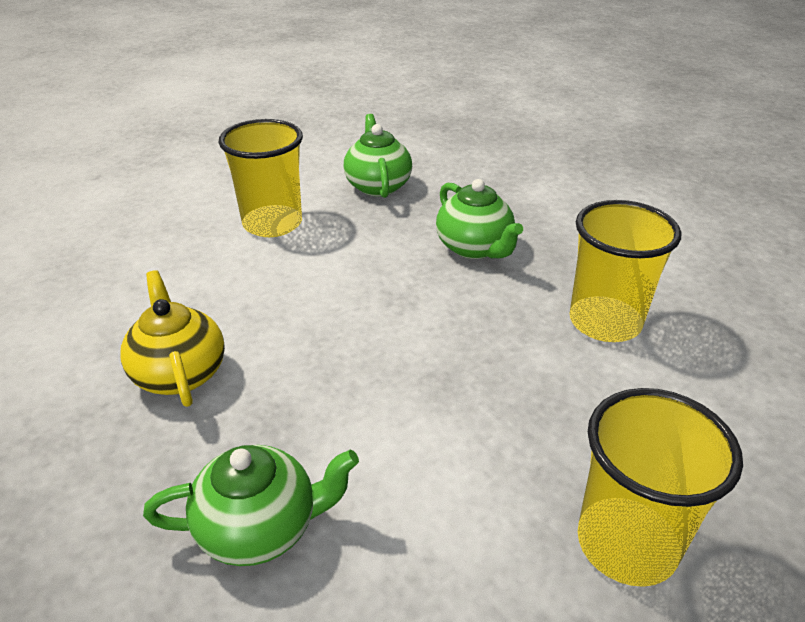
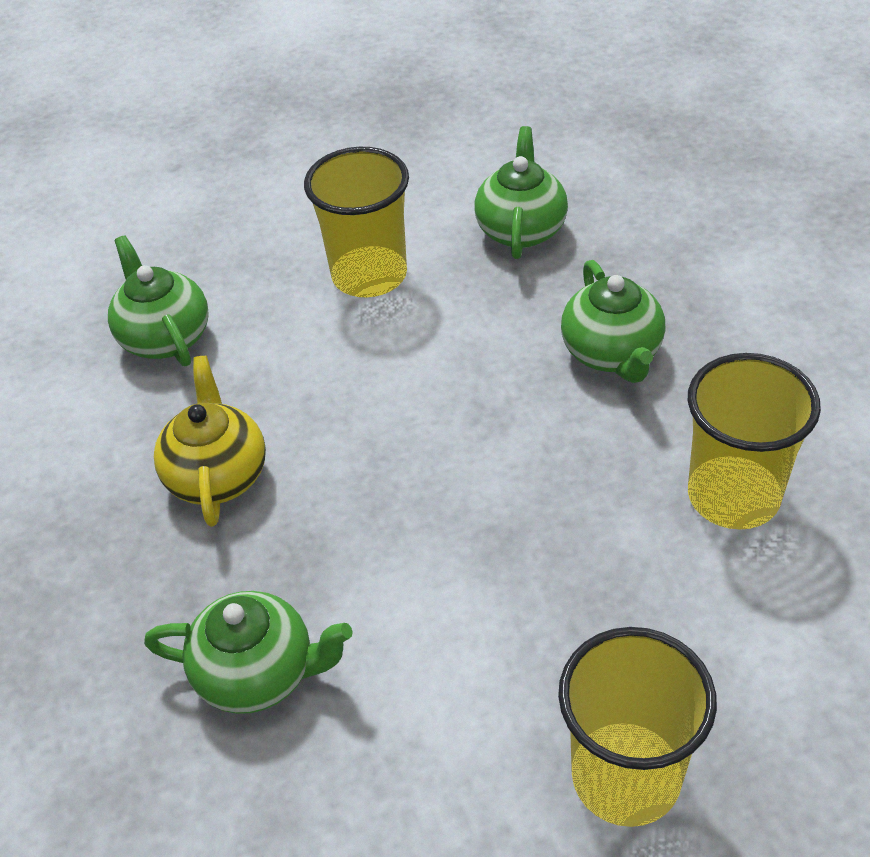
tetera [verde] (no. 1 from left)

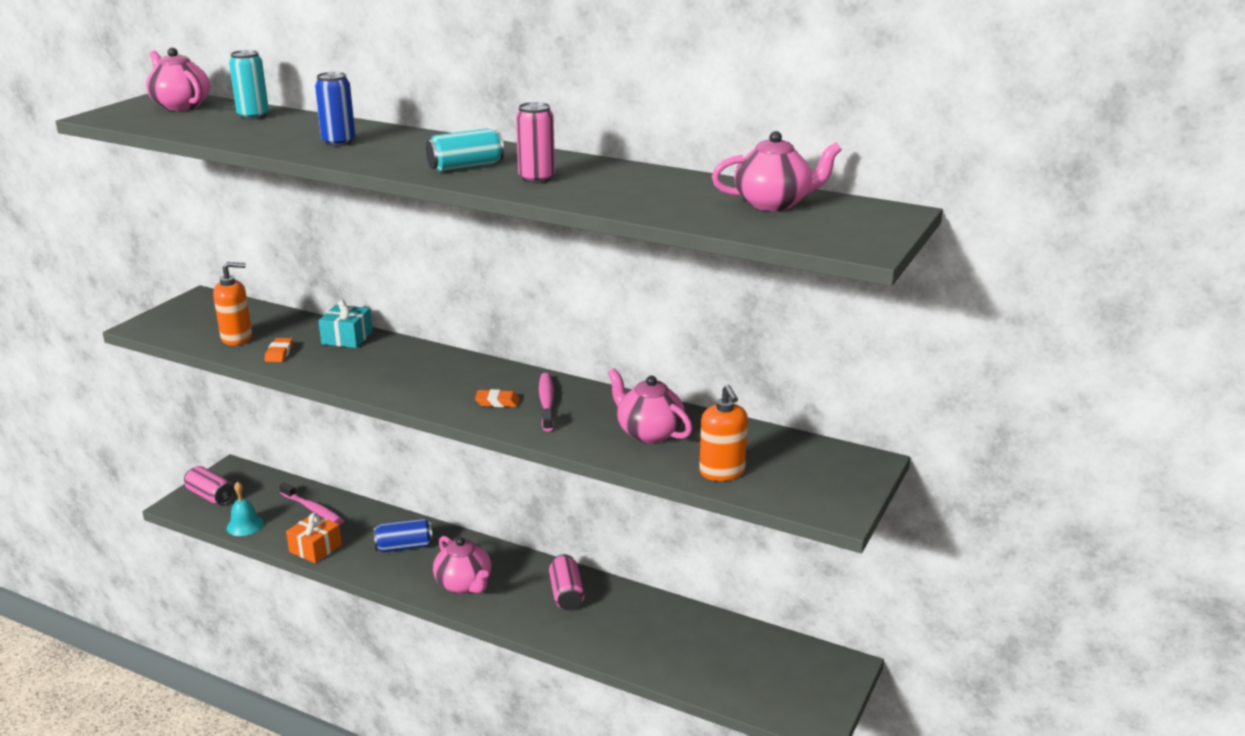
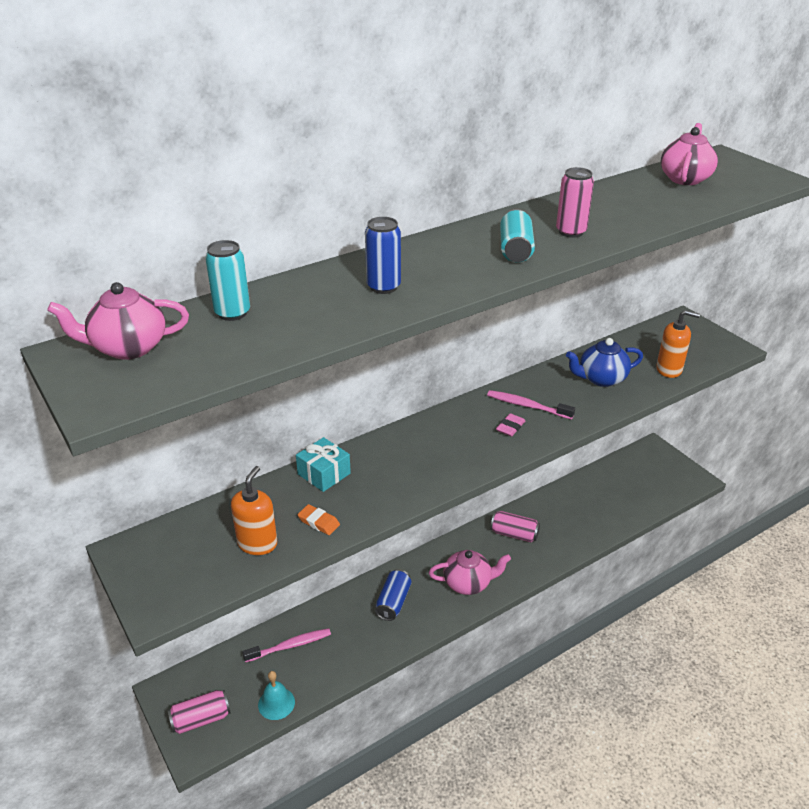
regalo [naranja]
goma de borrar [rosa]
tetera [azul]

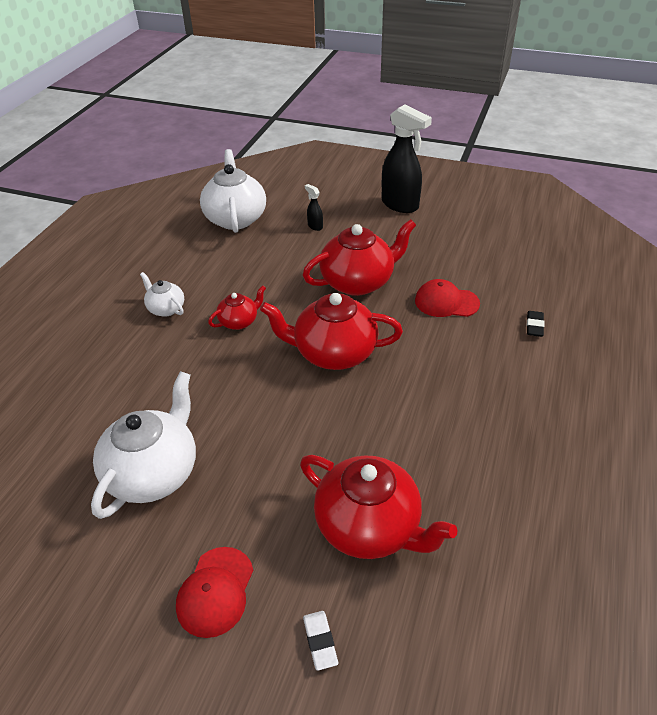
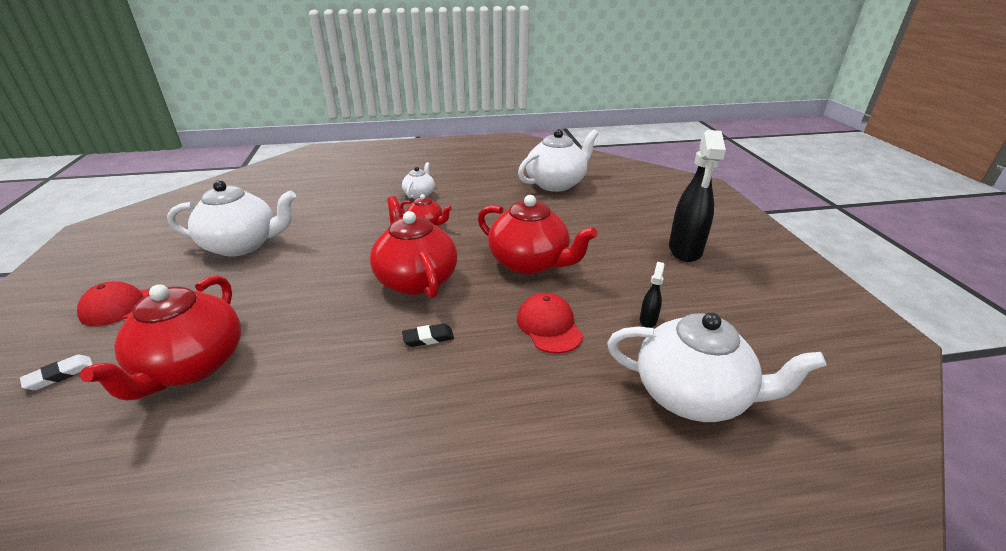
pulverizador [negro] (no. 1 from left)
goma de borrar [negro]
tetera [blanco] (no. 4 from left)

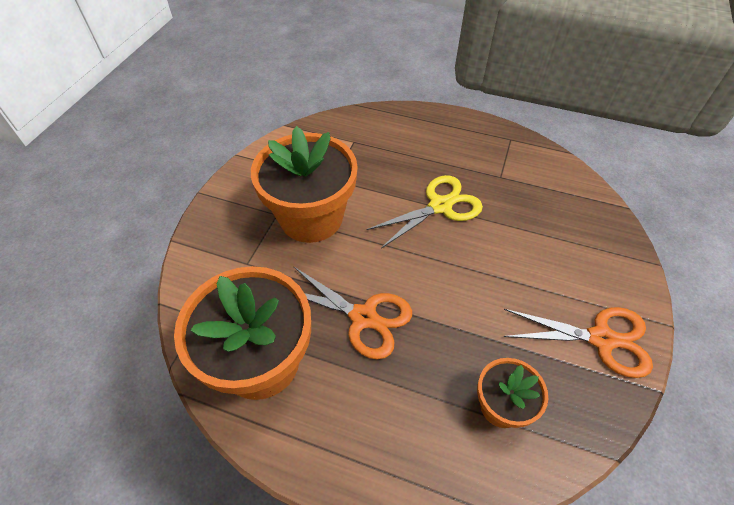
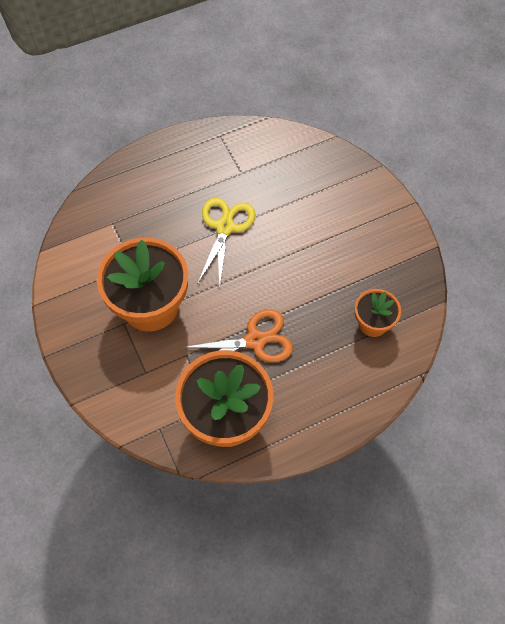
tijeras [naranja] (no. 2 from left in the first image)

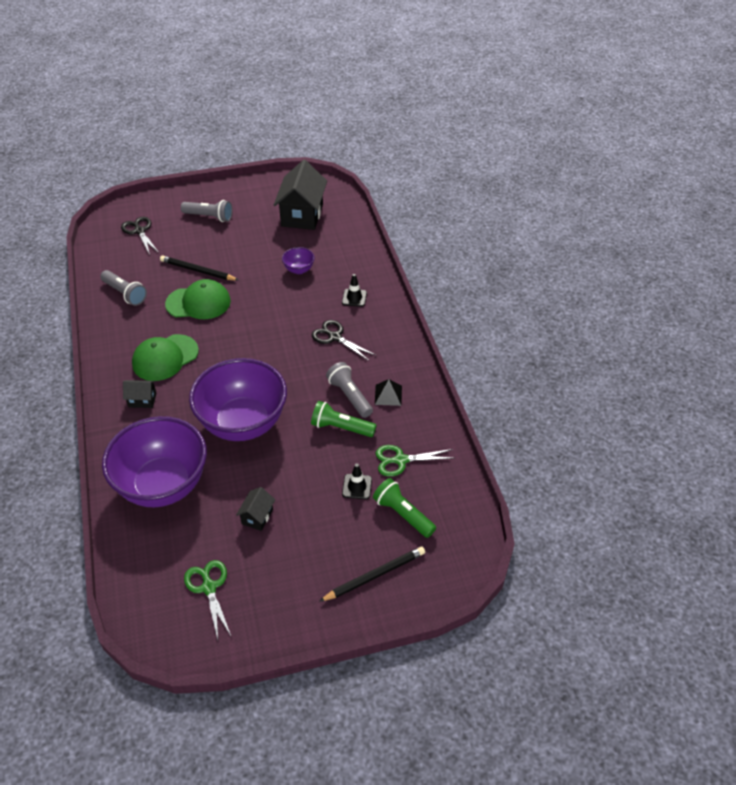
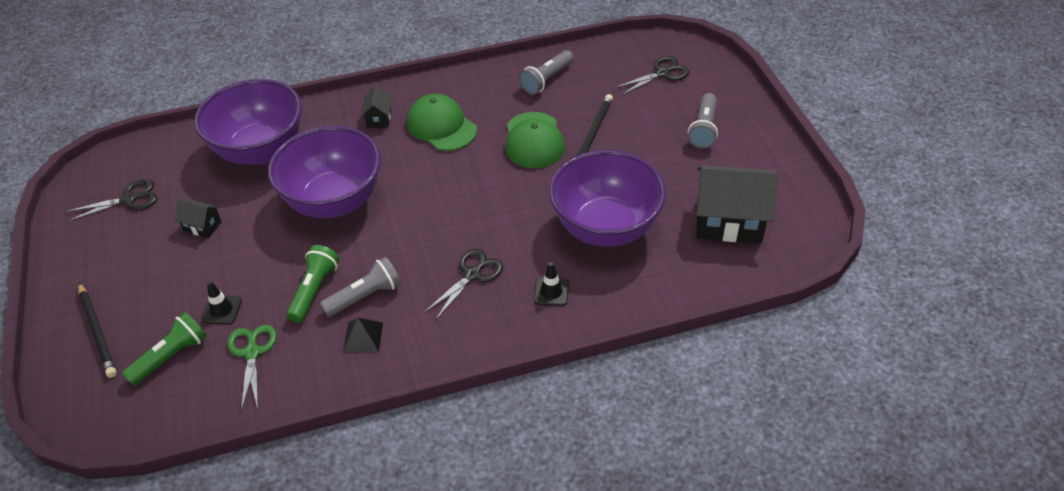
tijeras [negro] (no. 1 from left)
cuenco [morado] (no. 3 from left)

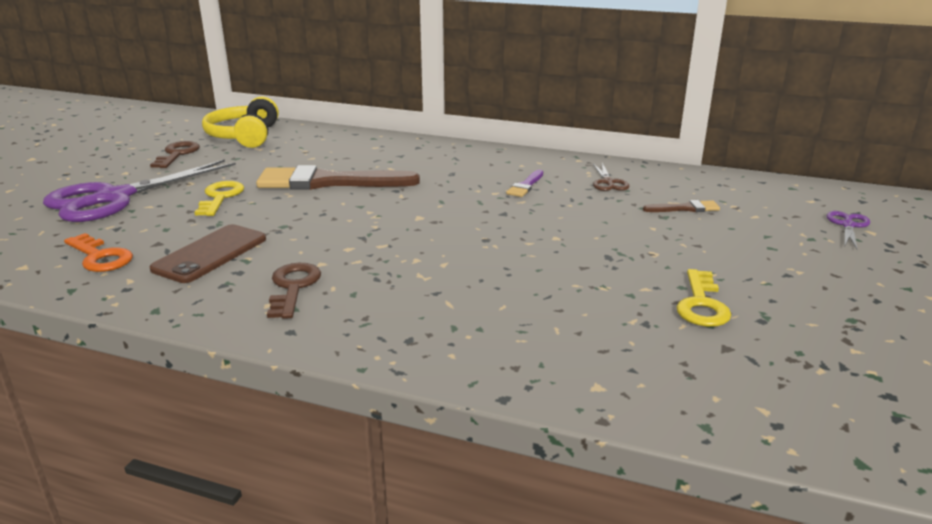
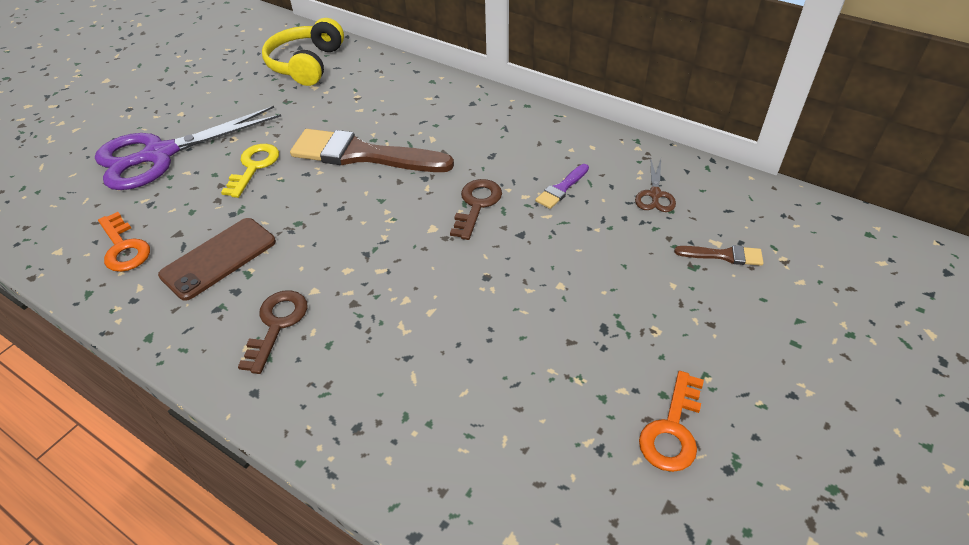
llave [marrón] (no. 2 from left)
llave [naranja] (no. 2 from left)
tijeras [morado] (no. 2 from left in the first image)

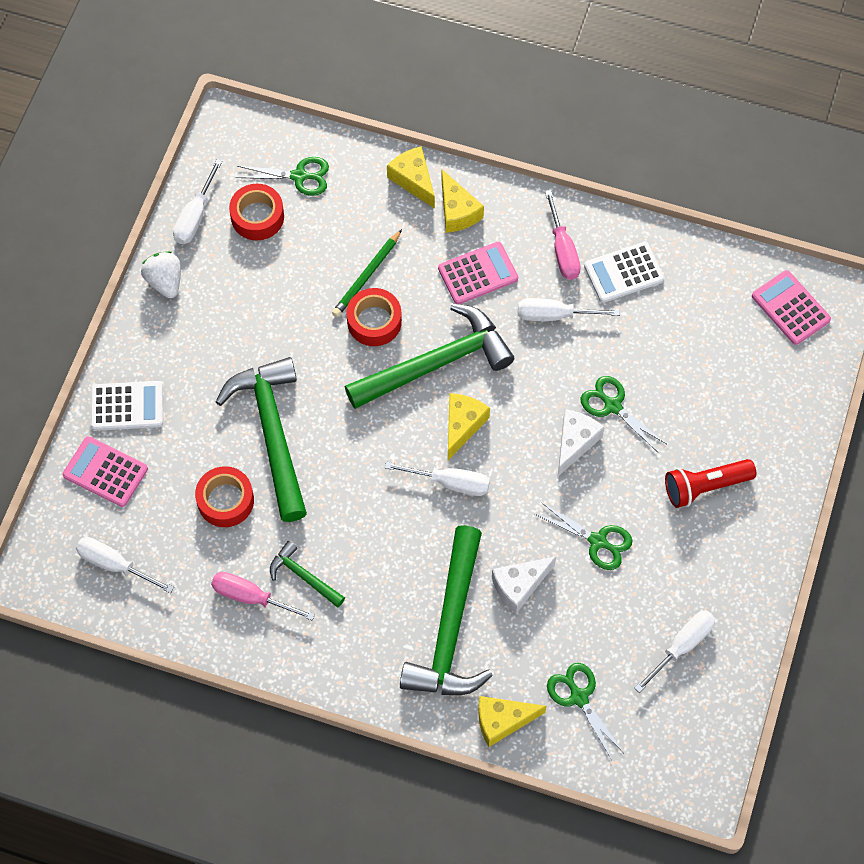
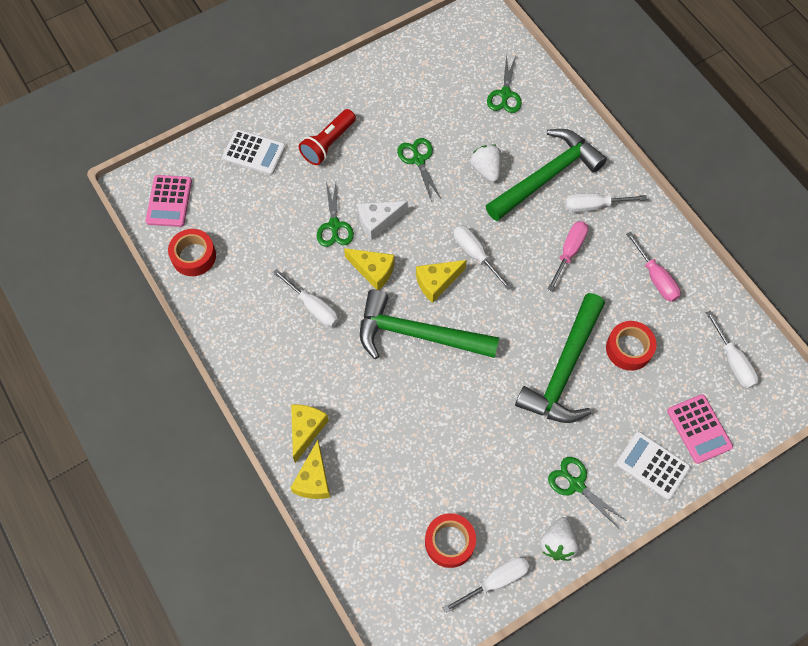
tijeras [verde] (no. 4 from left)
martillo [verde] (no. 2 from left in the first image)
lápiz [verde]
cinta adhesiva [rojo] (no. 1 from left)
calculadora [rosa] (no. 2 from left in the first image)
queso [amarillo] (no. 3 from left)
fresa [blanco] (no. 1 from left)
destornillador [rosa] (no. 1 from left)
calculadora [blanco] (no. 1 from left)
destornillador [blanco] (no. 4 from left)
lámpara de mano [rojo]

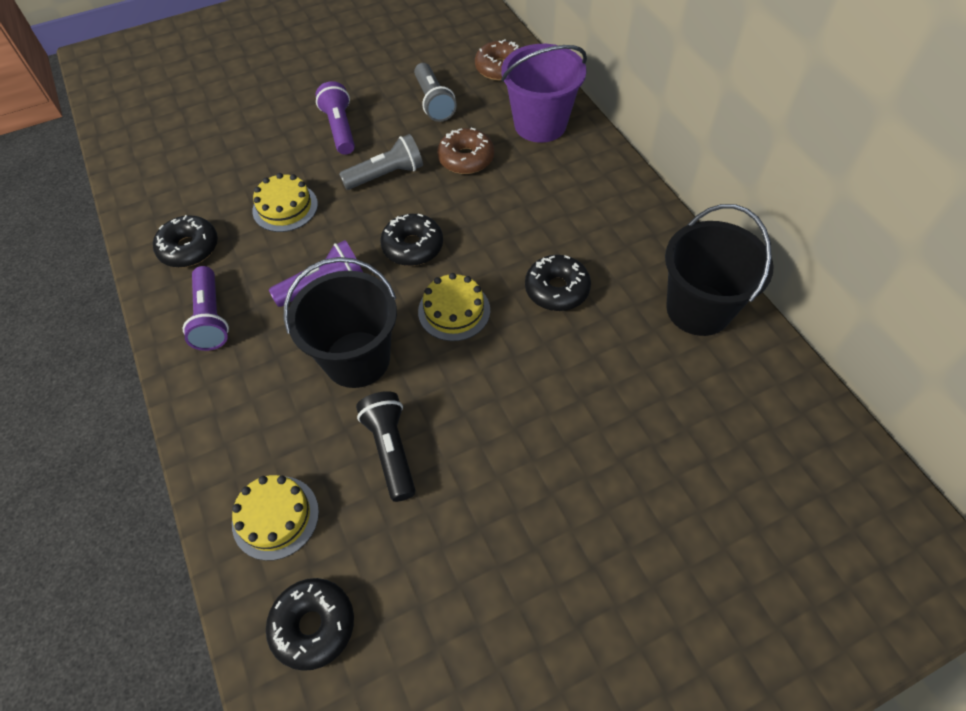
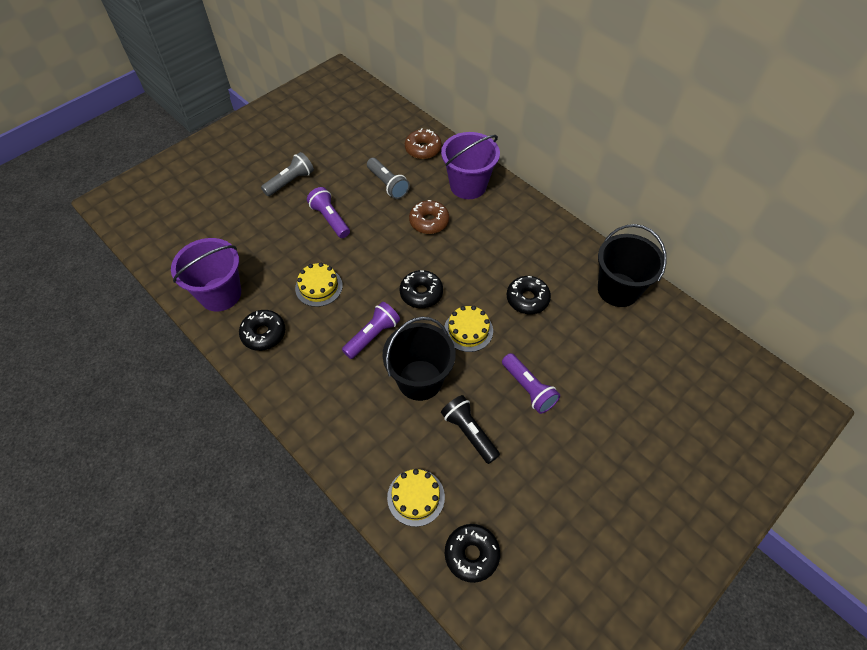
lámpara de mano [morado] (no. 3 from left)
lámpara de mano [gris] (no. 1 from left)
balde [morado] (no. 1 from left)

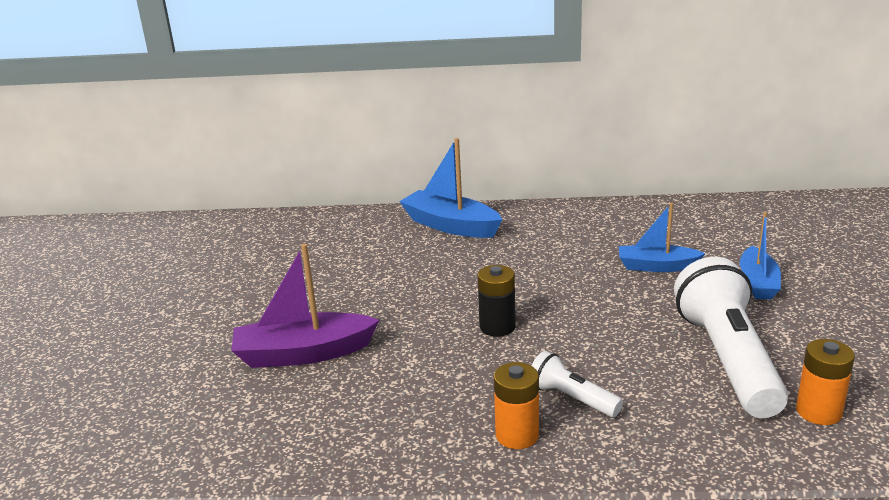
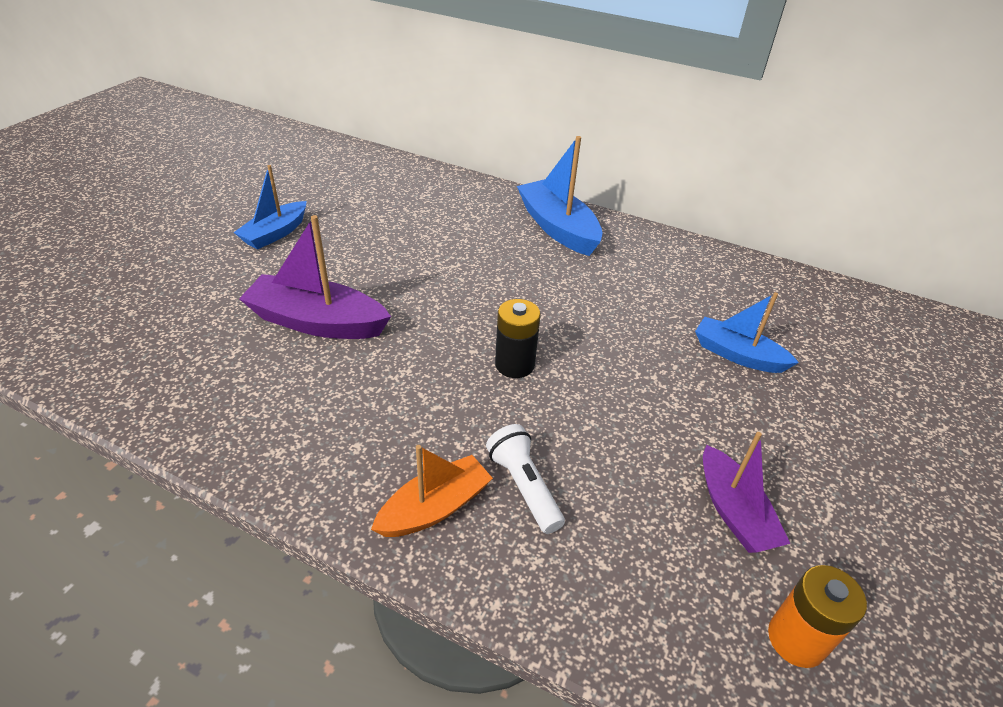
barco [naranja]
barco [morado] (no. 2 from left)
barco [azul] (no. 1 from left)

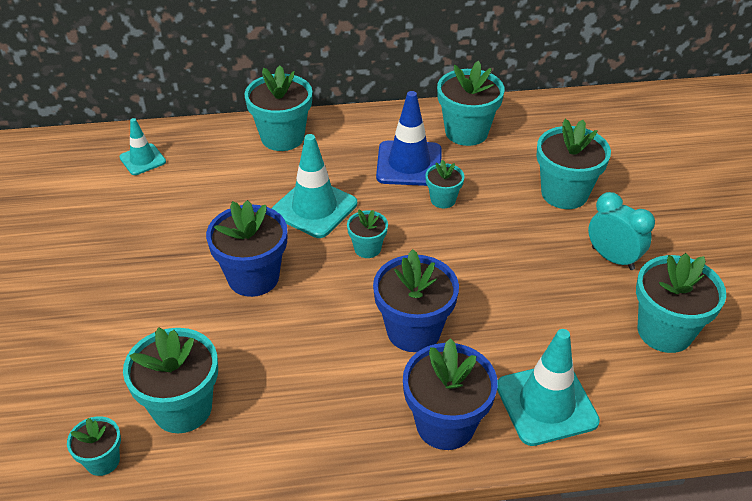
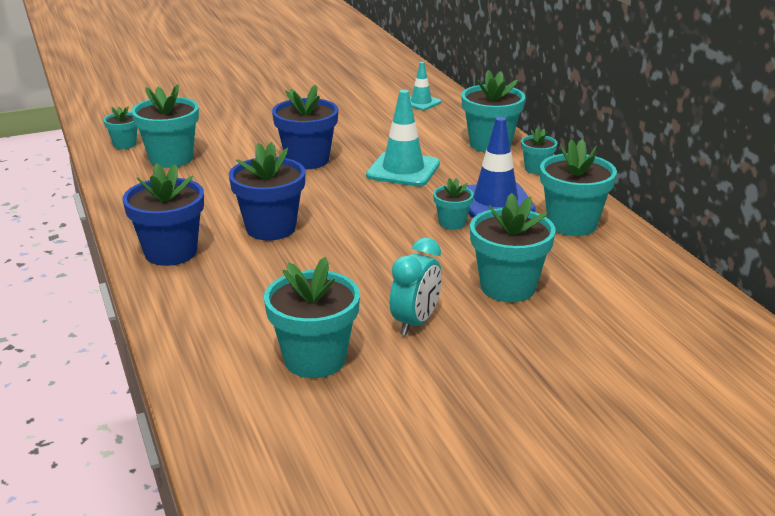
maceta [turquesa] (no. 7 from left)
cono de tráfico [turquesa] (no. 3 from left in the first image)

